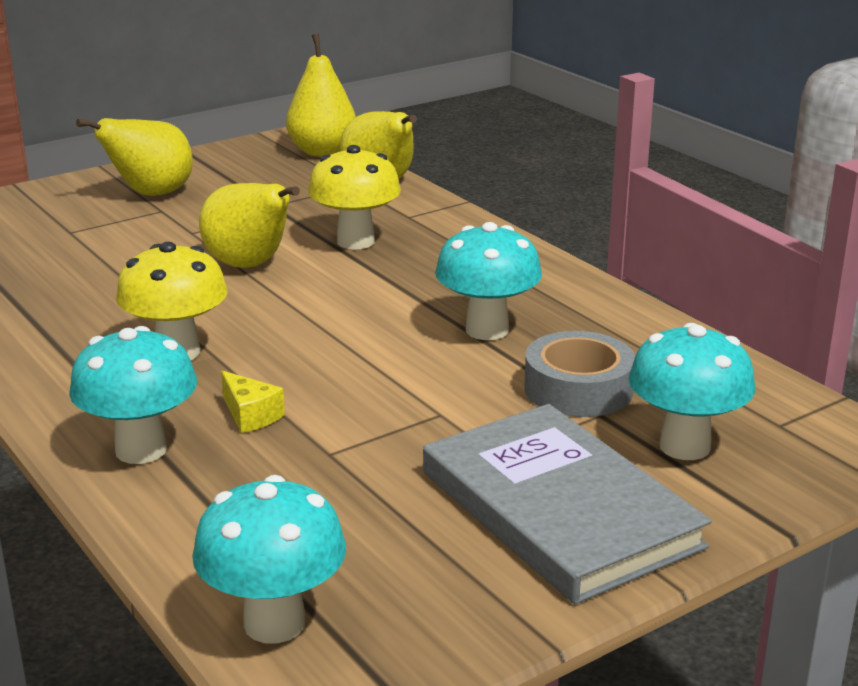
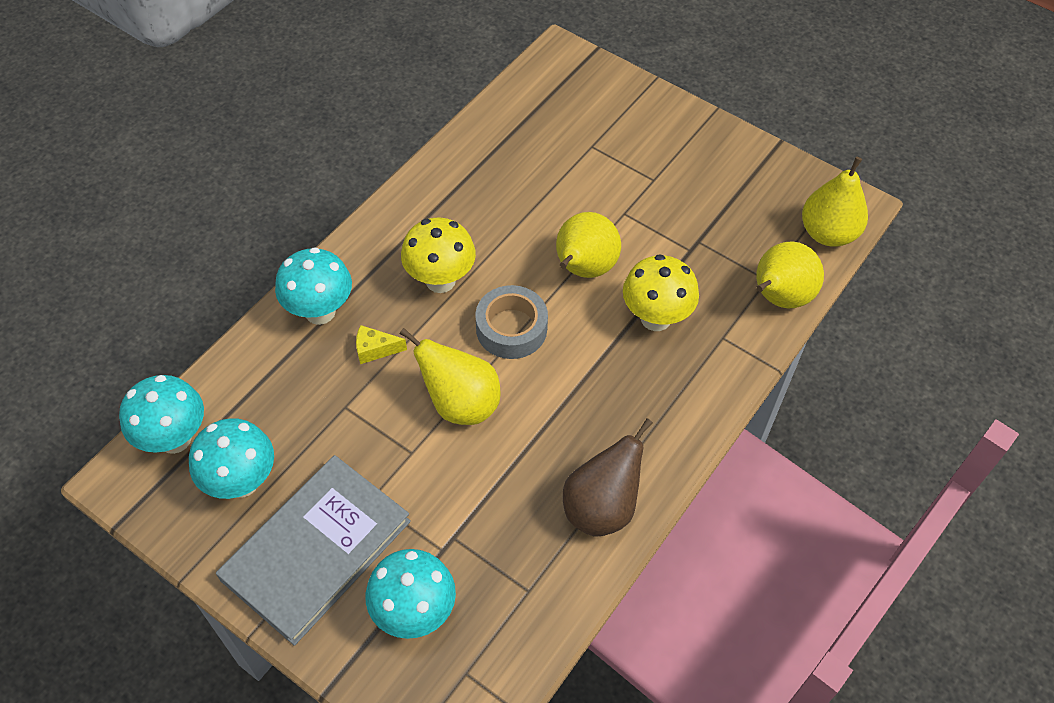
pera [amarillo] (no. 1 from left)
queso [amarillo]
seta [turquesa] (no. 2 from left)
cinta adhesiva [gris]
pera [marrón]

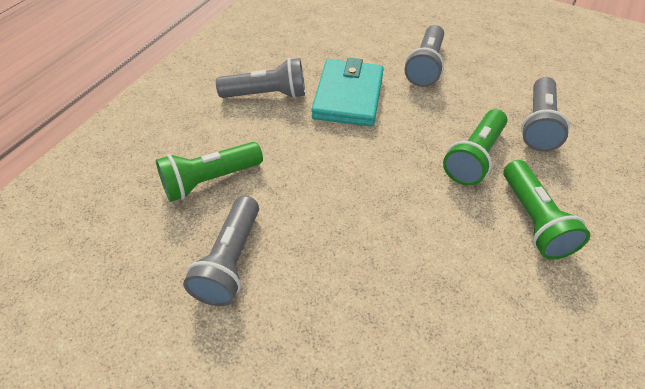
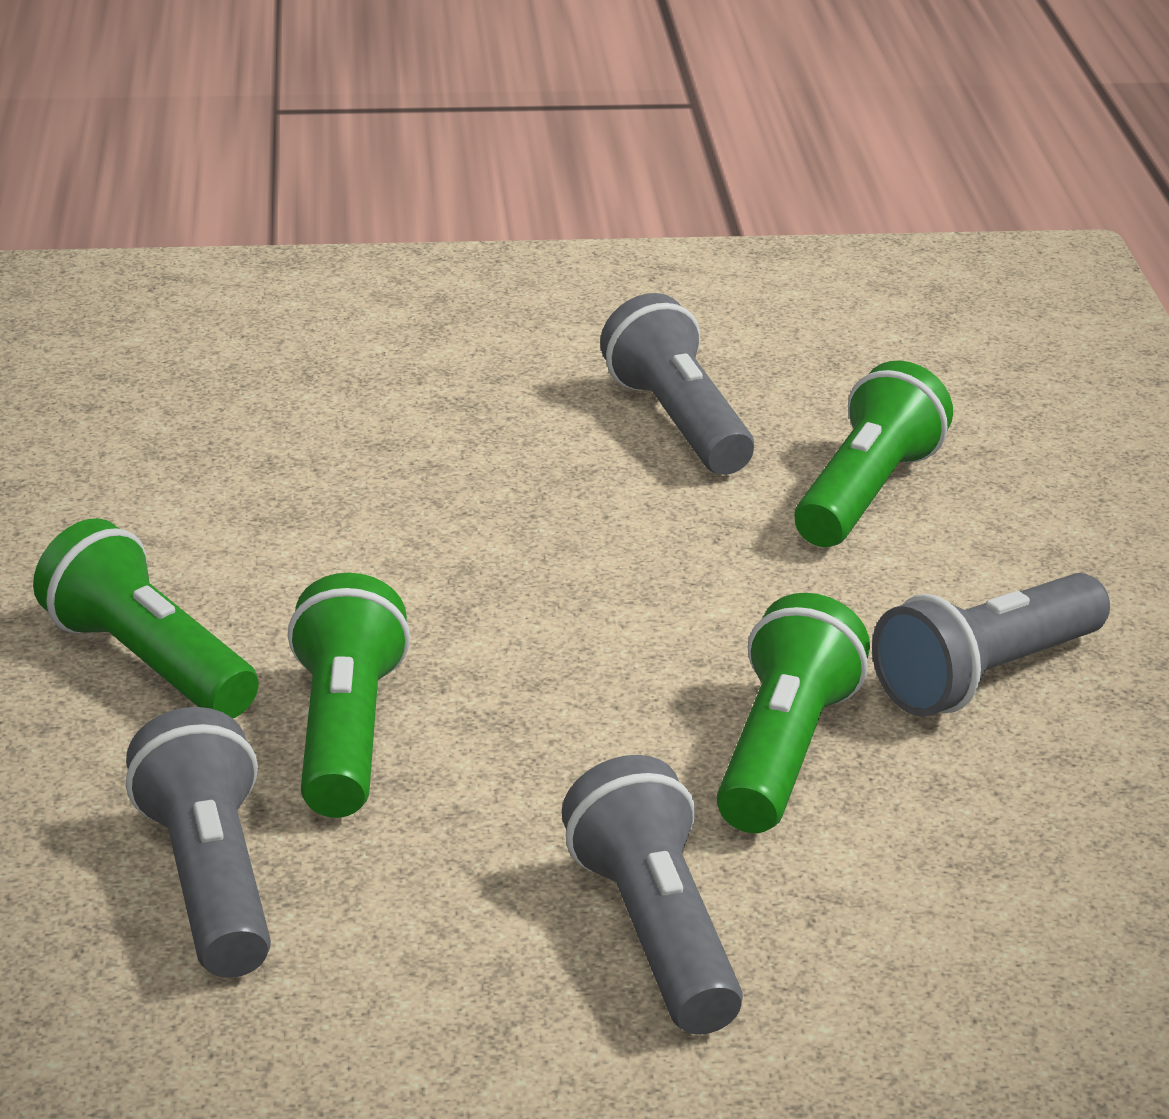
lámpara de mano [verde] (no. 3 from left)

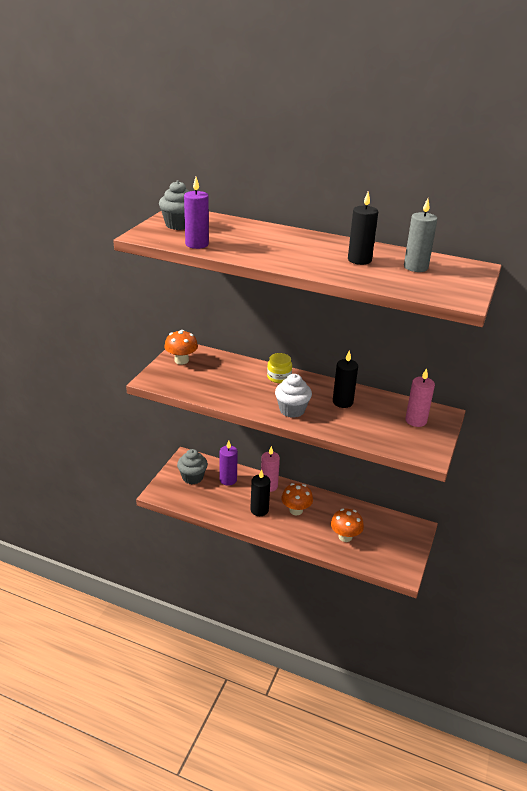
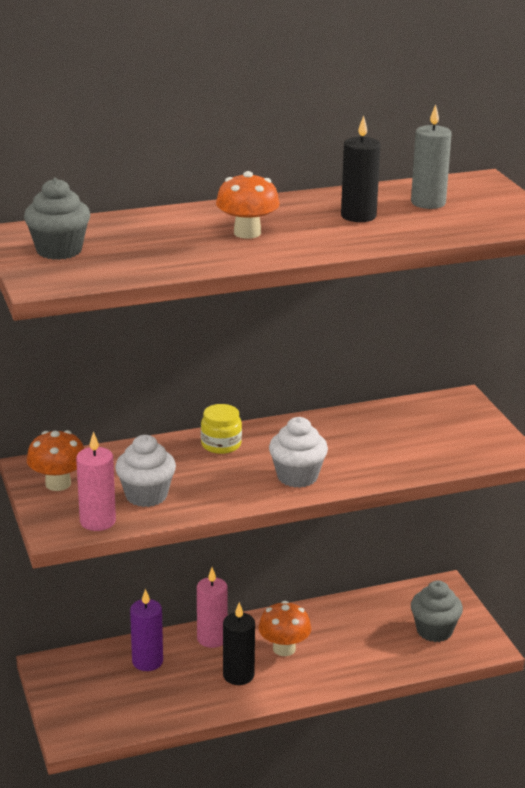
magdalena [gris] (no. 2 from left)
vela [morado] (no. 1 from left in the first image)
seta [naranja] (no. 2 from left)
vela [negro] (no. 2 from left in the first image)
vela [rosa] (no. 1 from left)
magdalena [blanco] (no. 1 from left)

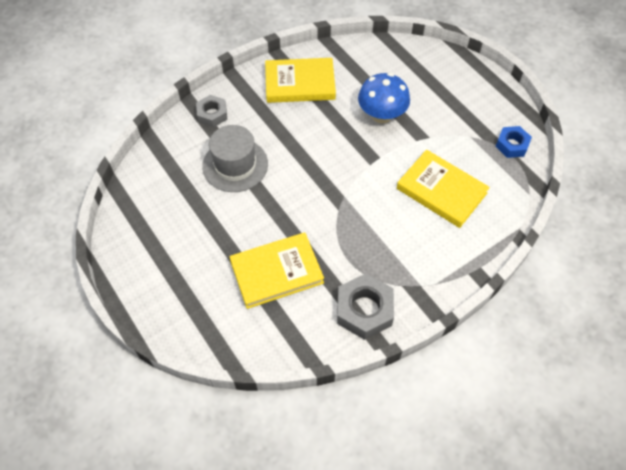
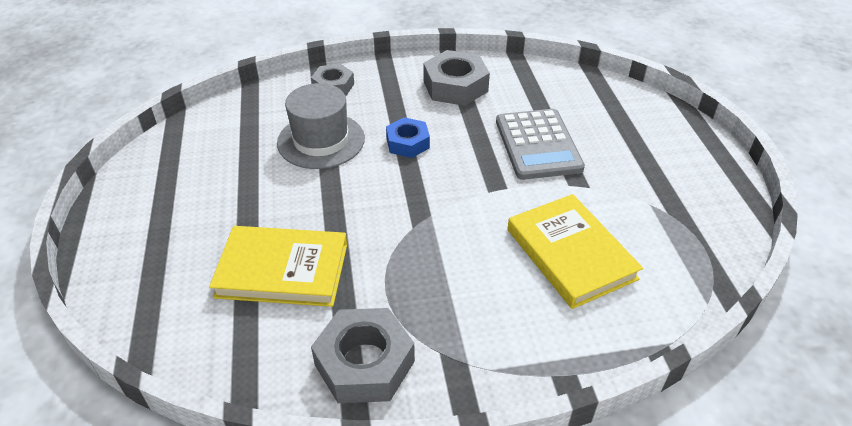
tuerca [gris] (no. 3 from left)
calculadora [gris]
tuerca [azul]

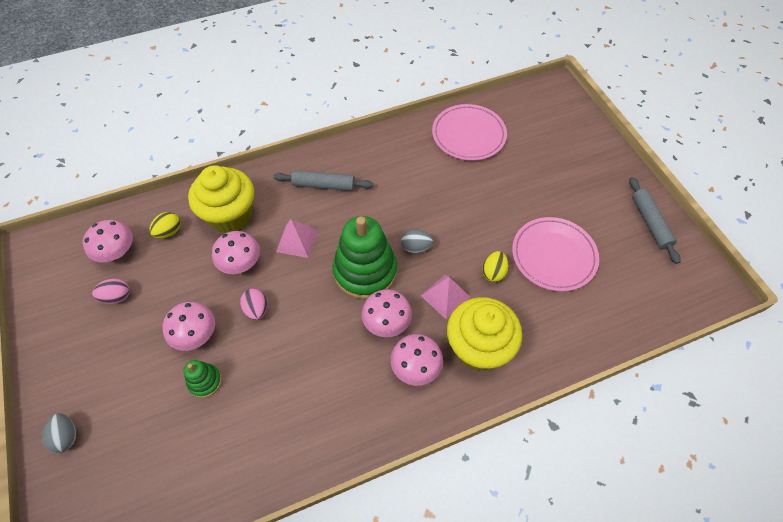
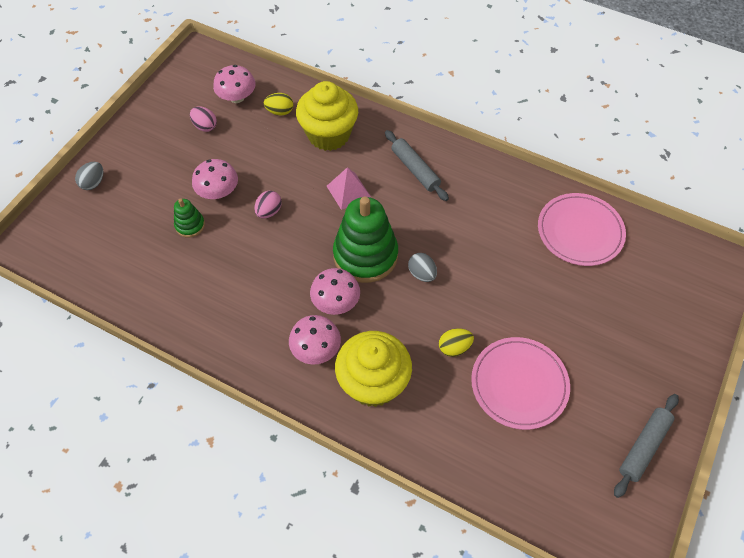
seta [rosa] (no. 3 from left in the first image)
pirámide [rosa] (no. 2 from left in the first image)

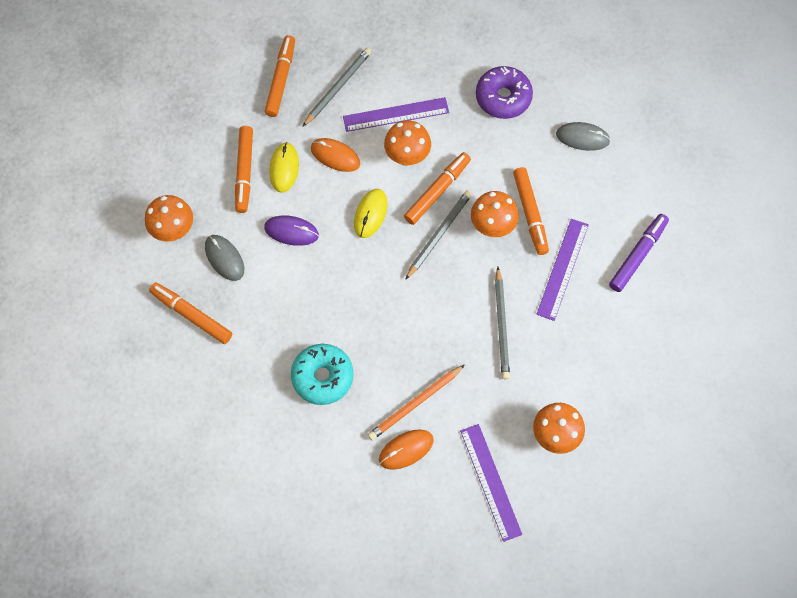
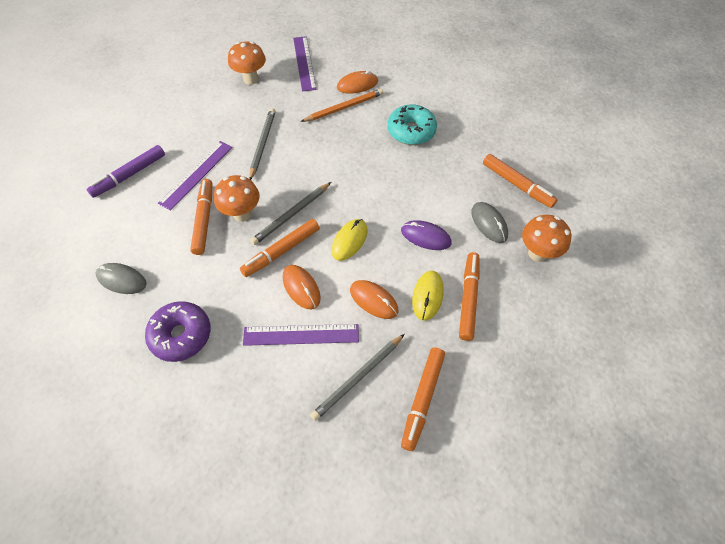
ratón [naranja] (no. 1 from left)

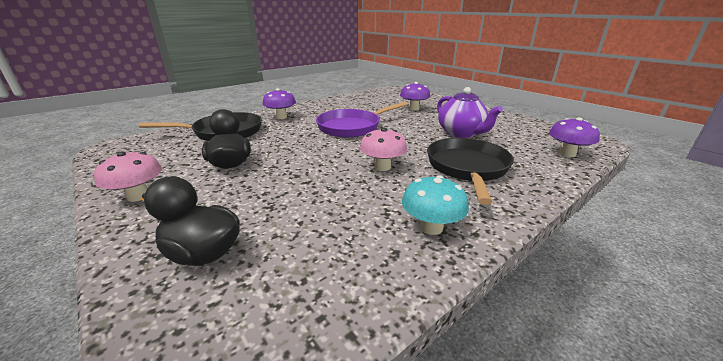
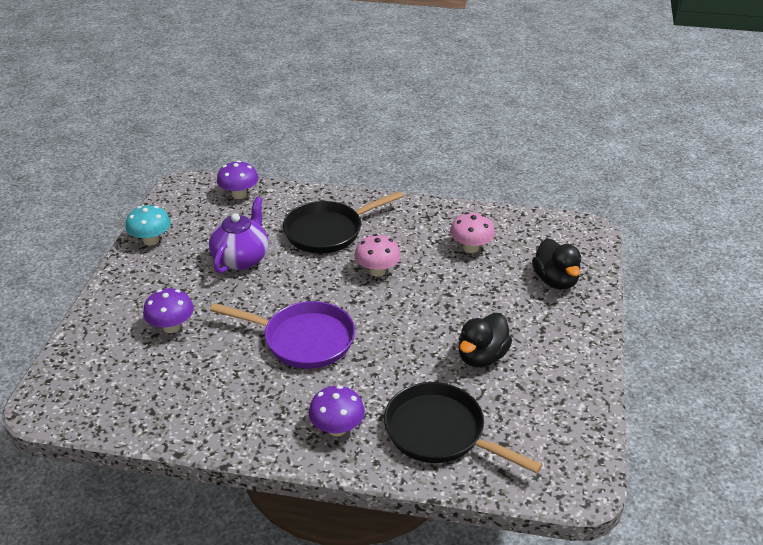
seta [rosa] (no. 2 from left)
seta [turquesa]

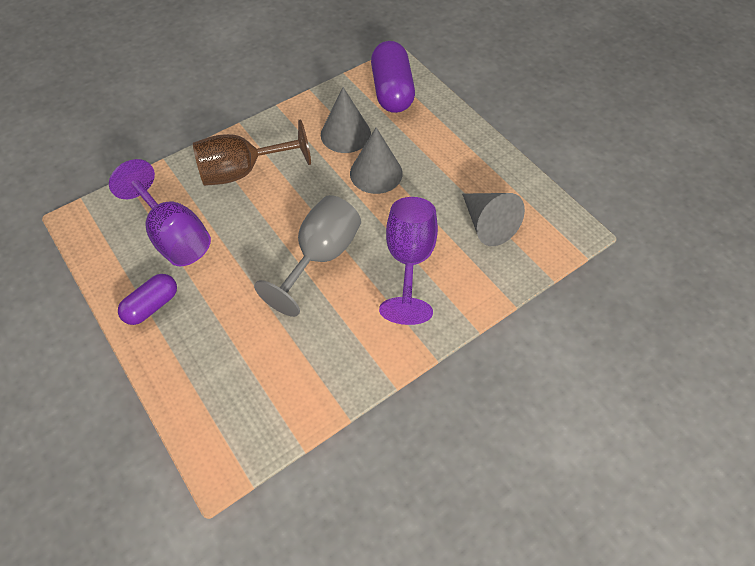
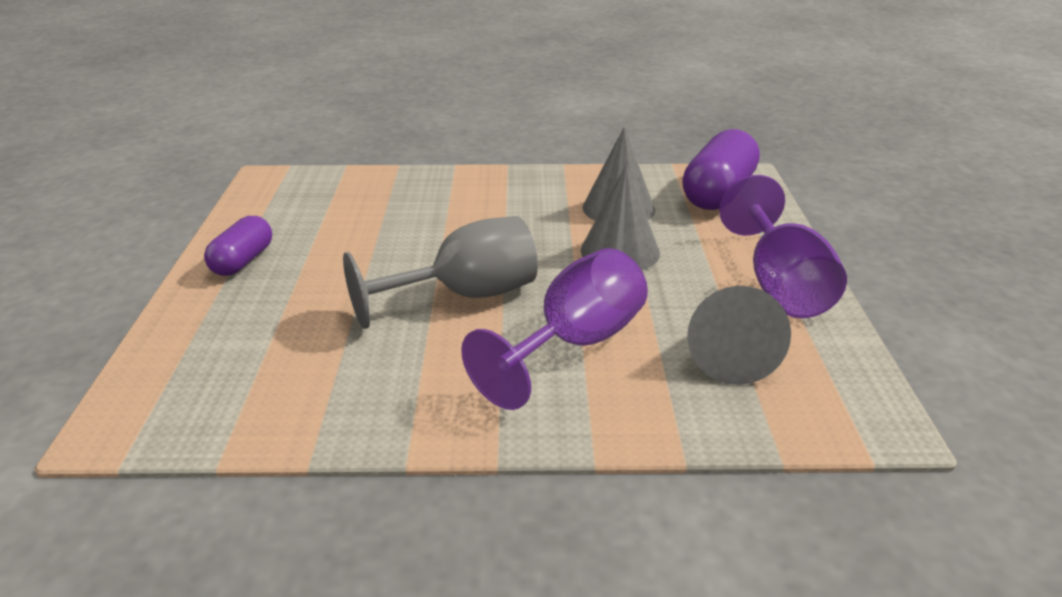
copa [morado] (no. 2 from left)
cápsula [morado] (no. 1 from left)
copa [marrón]

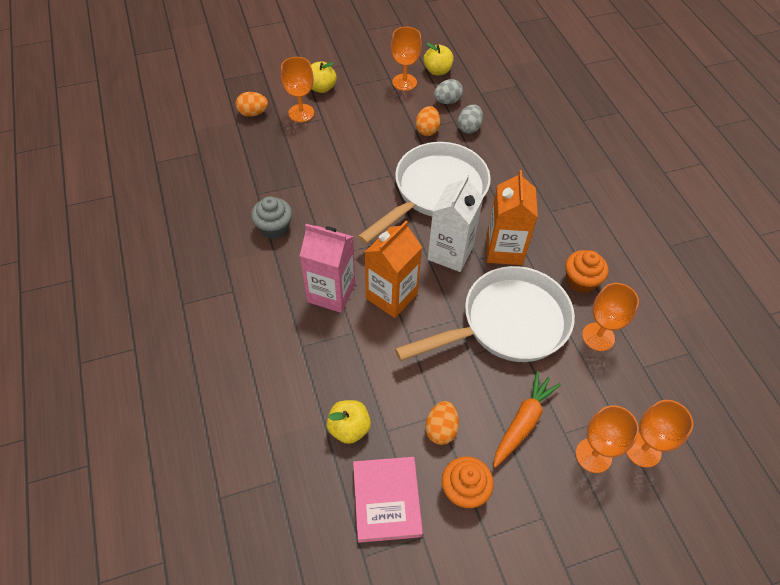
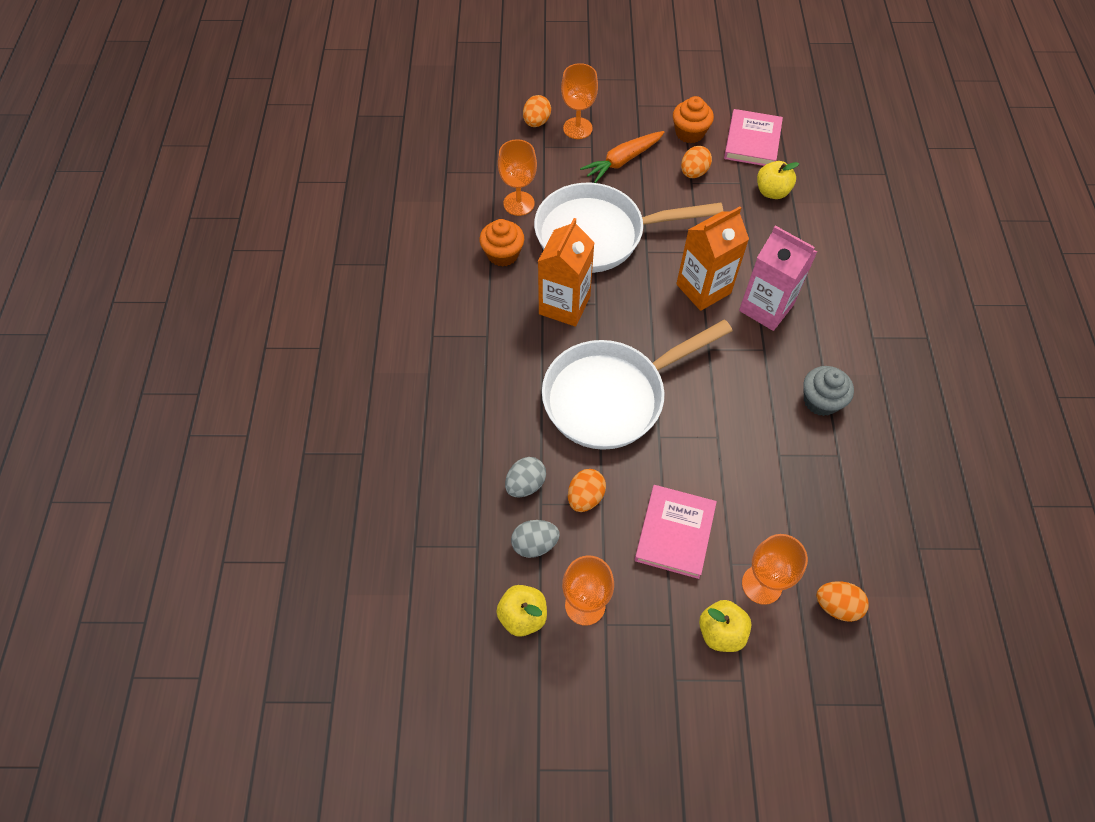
cartón de leche [blanco]
huevo [naranja] (no. 1 from left)
libro [rosa] (no. 1 from left)

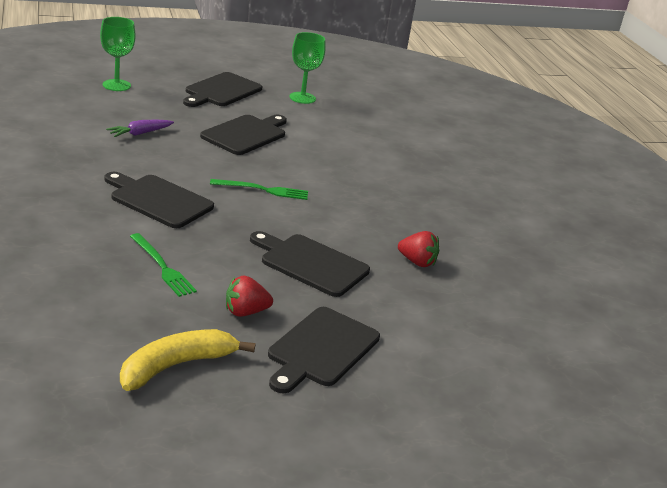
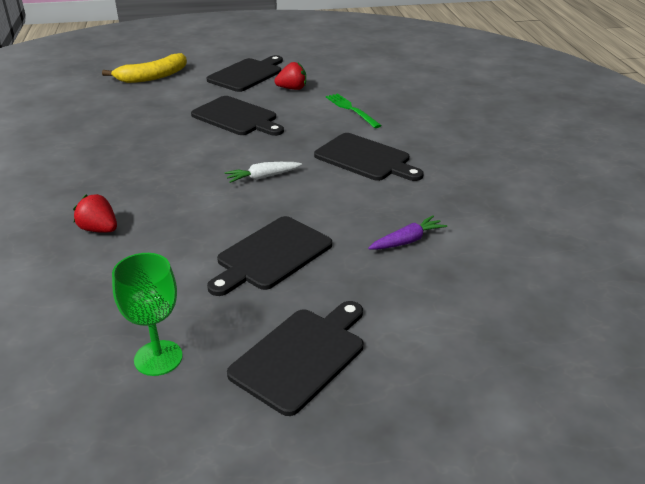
copa [verde] (no. 1 from left in the first image)
plátano [amarillo]
zanahoria [blanco]
fresa [rojo] (no. 1 from left)

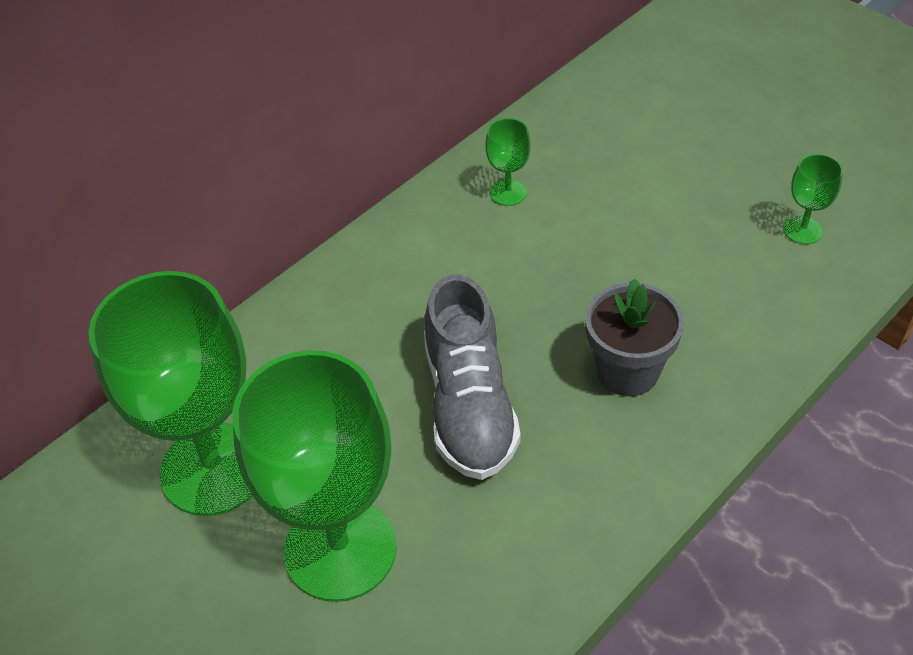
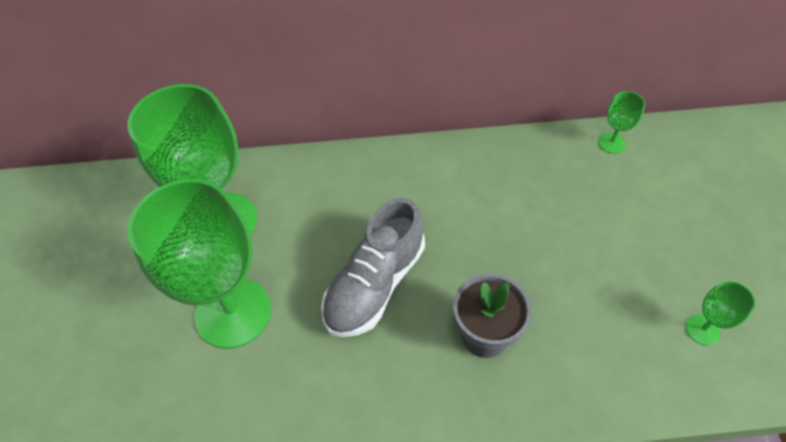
copa [verde] (no. 3 from left)

